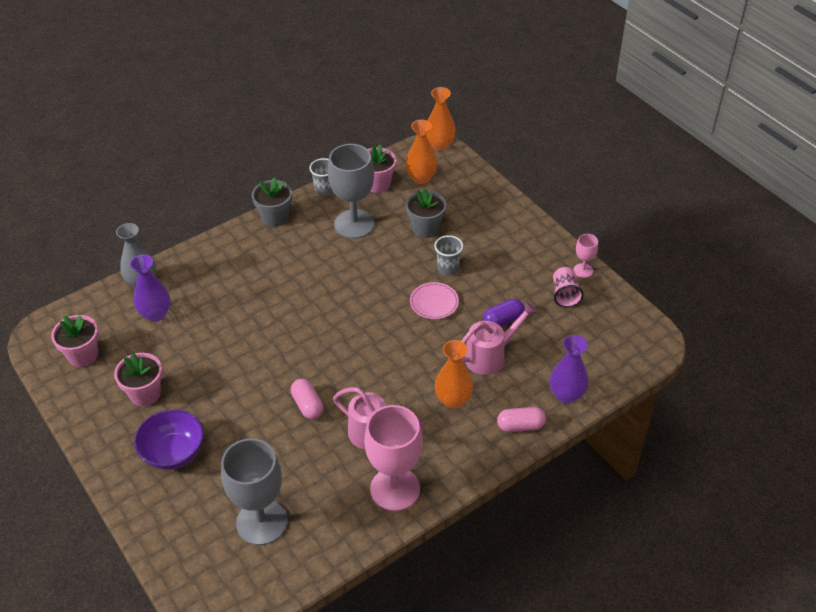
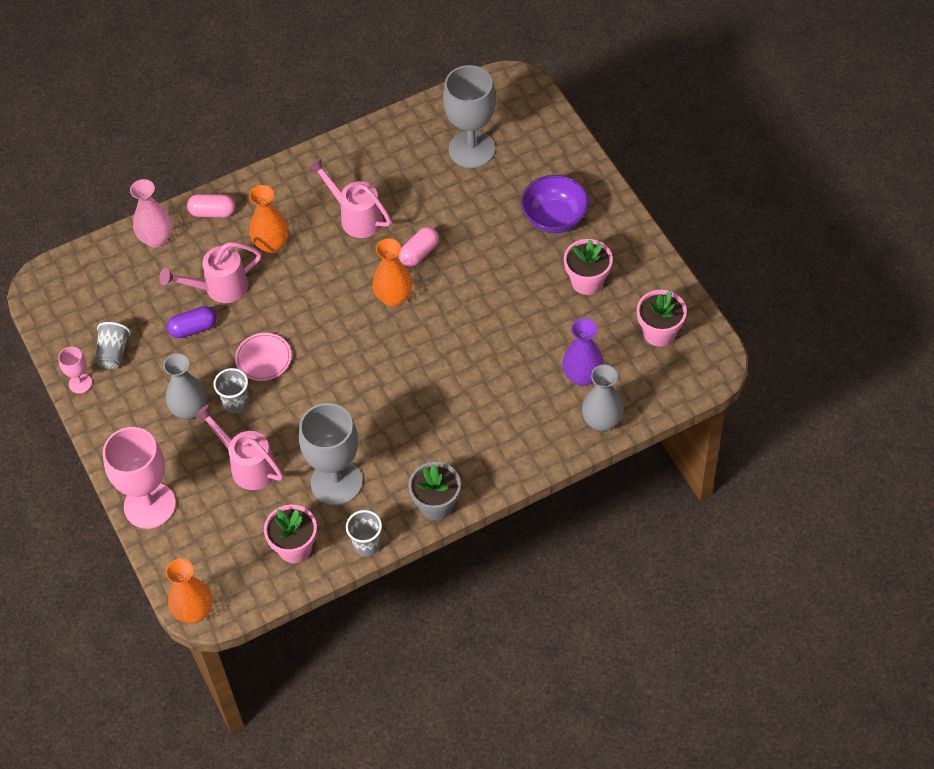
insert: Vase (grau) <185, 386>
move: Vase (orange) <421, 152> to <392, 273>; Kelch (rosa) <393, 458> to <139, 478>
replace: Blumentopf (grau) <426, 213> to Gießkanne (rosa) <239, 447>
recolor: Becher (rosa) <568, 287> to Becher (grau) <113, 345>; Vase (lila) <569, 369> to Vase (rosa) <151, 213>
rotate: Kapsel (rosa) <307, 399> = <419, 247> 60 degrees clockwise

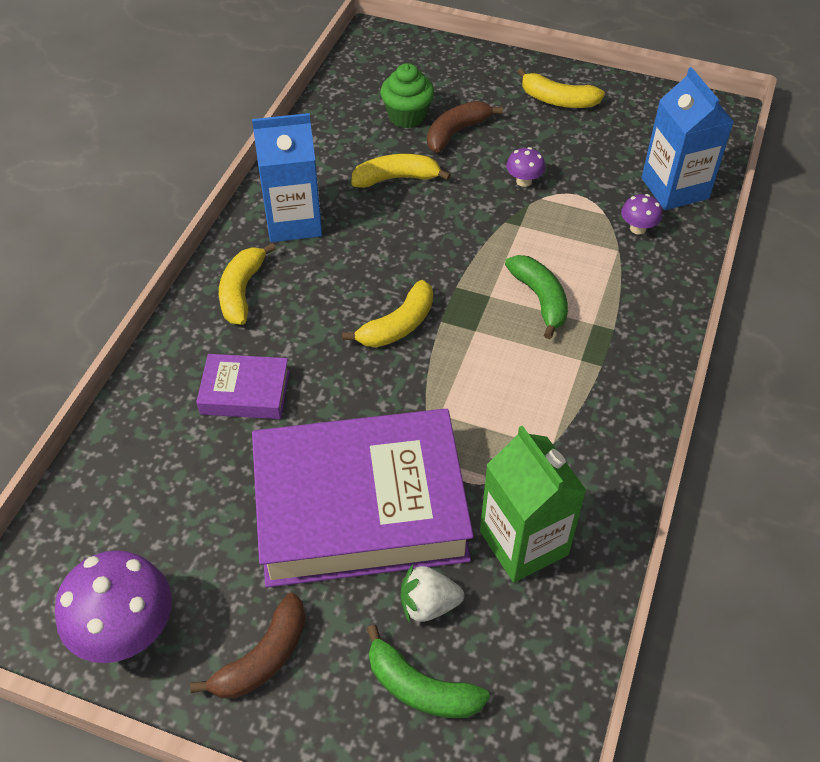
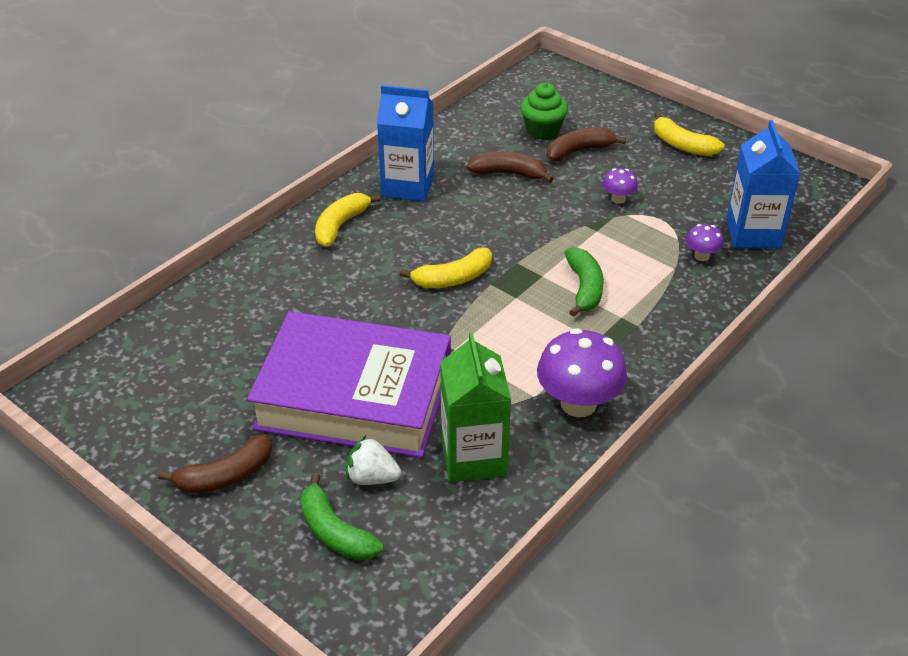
delete: Buch (lila) <243, 386>
move: Pilz (lila) <113, 606> to <582, 372>
recolor: Banane (gelb) <401, 171> to Banane (braun) <510, 167>

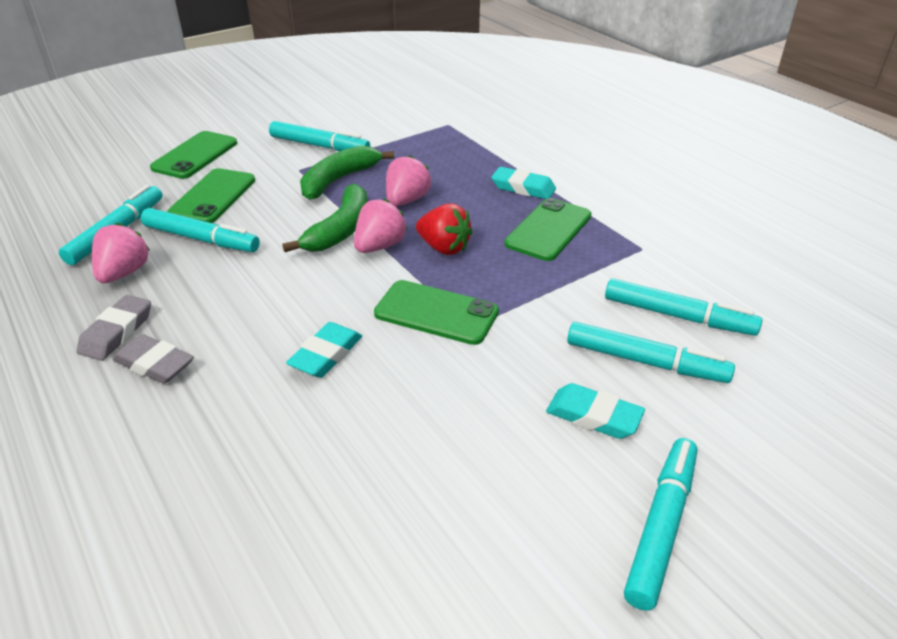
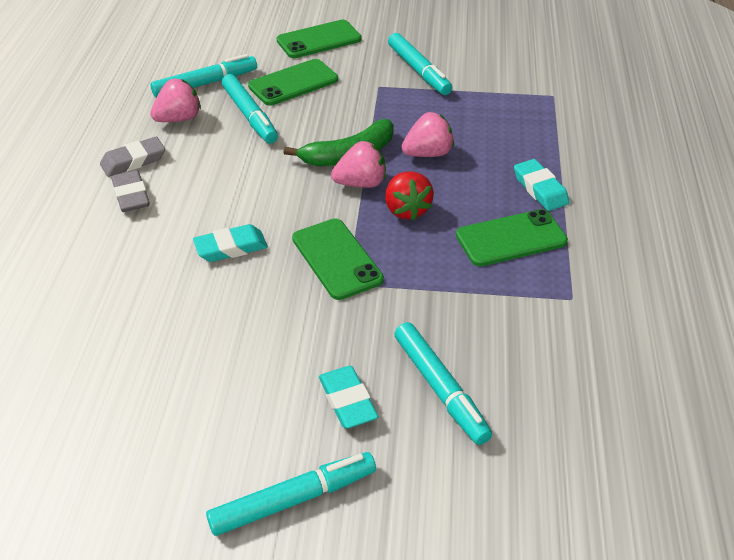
delete: Banane (grün) <347, 172>; Filzstift (türkis) <683, 307>

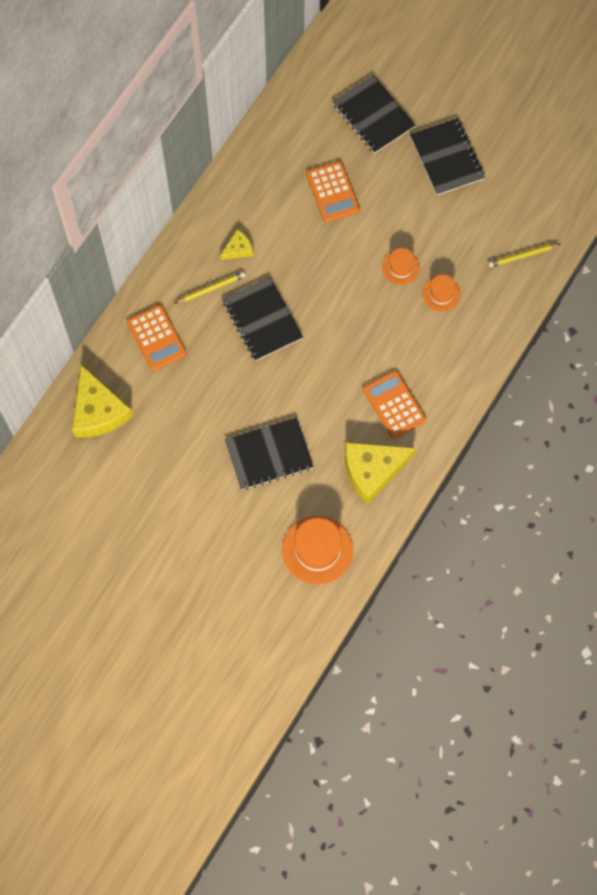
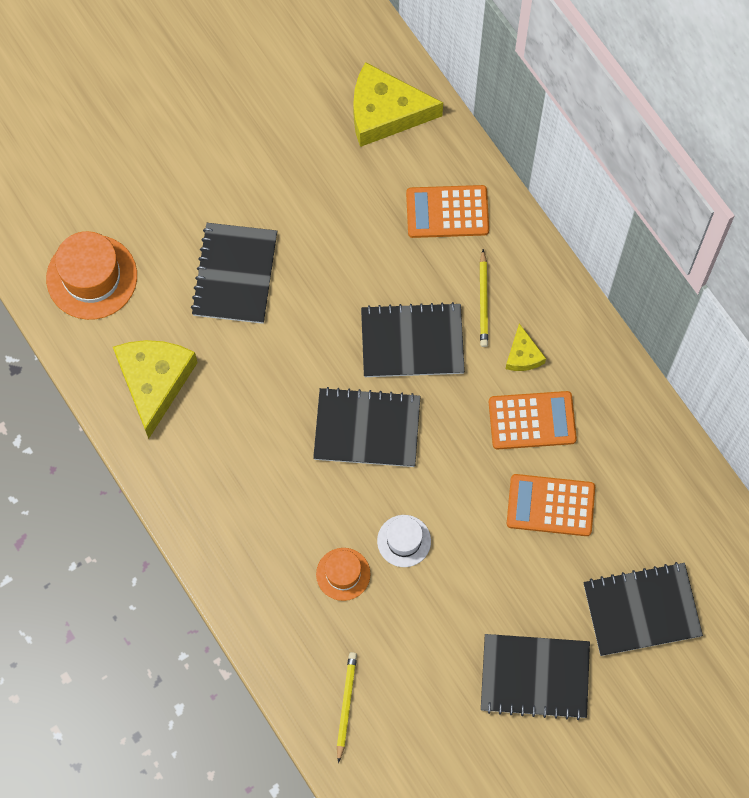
insert: Notizbuch (schwarz) <367, 427>
move: Taschenrechner (orange) <394, 404> to <533, 420>
recolor: Hut (orange) <401, 266> to Hut (weiß) <404, 541>

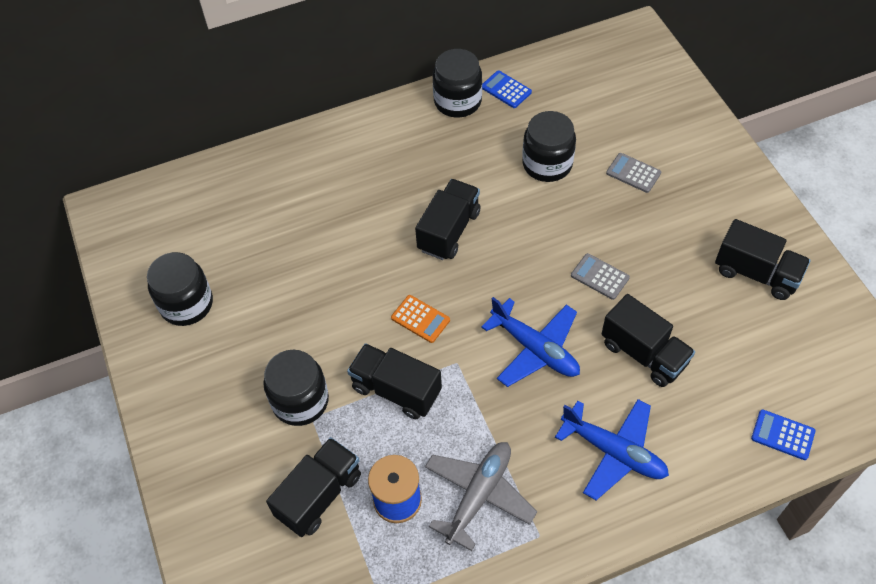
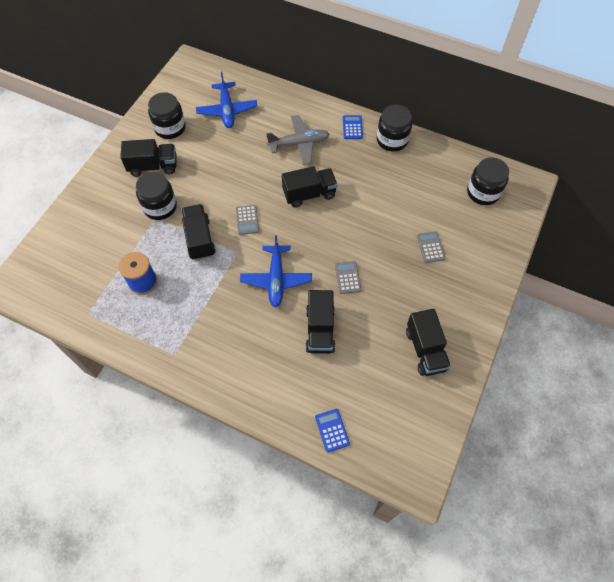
move: Taschenrechner (blau) <507, 89> to <353, 127>; Einmachglas (schwarz) <549, 146> to <488, 181>; Flugzeug (blau) <612, 449> to <226, 100>; Lastwagen (schwarz) <313, 487> to <148, 158>; Flugzeug (grau) <481, 496> to <298, 140>
recolor: Taschenrechner (orange) <420, 319> to Taschenrechner (grau) <247, 220>

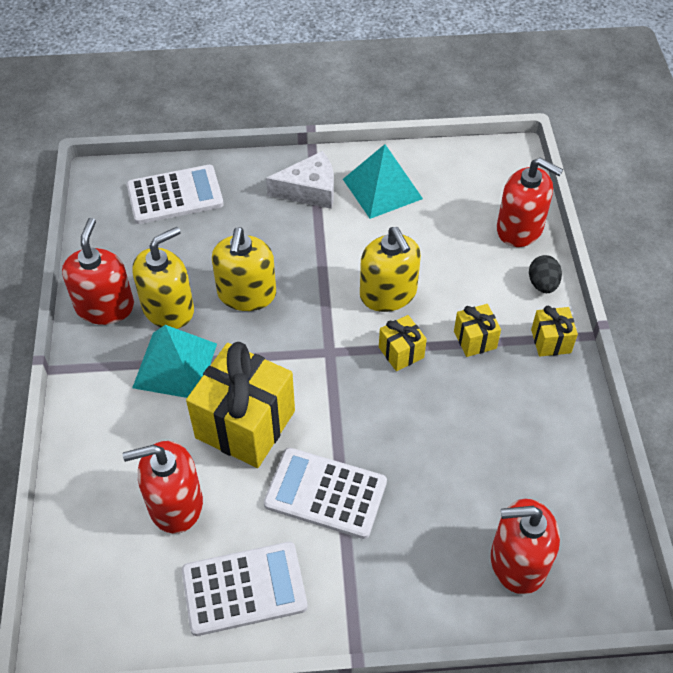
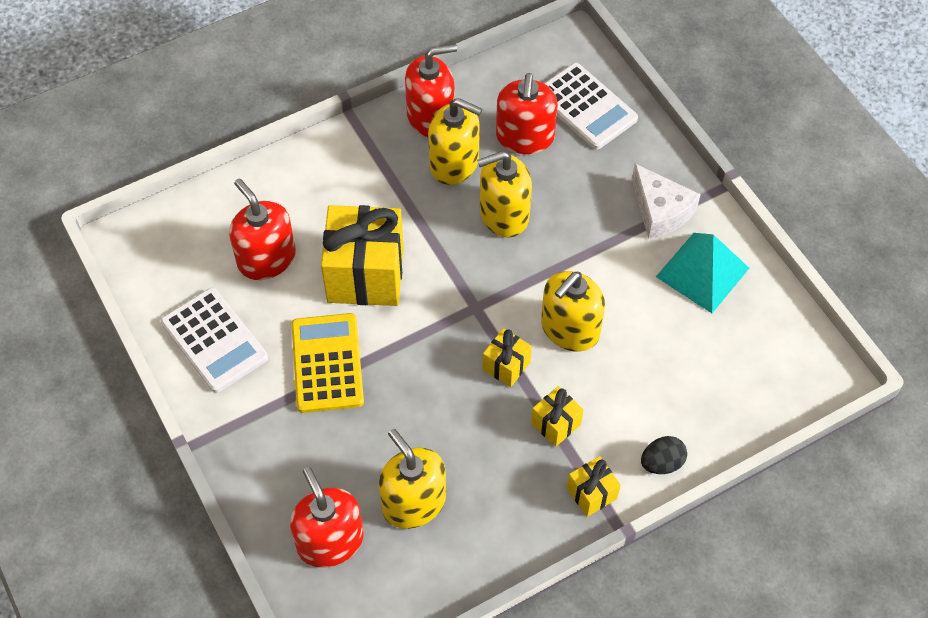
delete: Pyramide (türkis) <174, 361>
insert: Seifenspender (gelb) <412, 479>
move: Seifenspender (rot) <530, 202> to <527, 113>
recolor: Taschenrechner (weiß) <325, 493> to Taschenrechner (gelb) <327, 363>

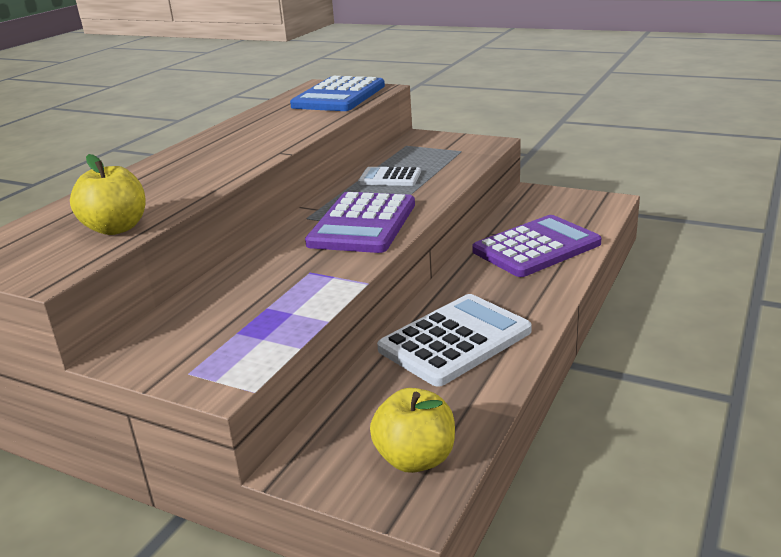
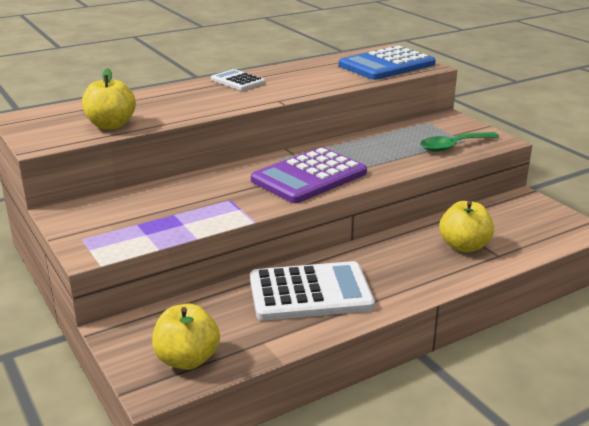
insert: Löffel (grün) <459, 142>
move: Taschenrechner (weiß) <389, 176> to <238, 79>
replace: Taschenrechner (lila) <537, 246> to Apfel (gelb) <466, 226>

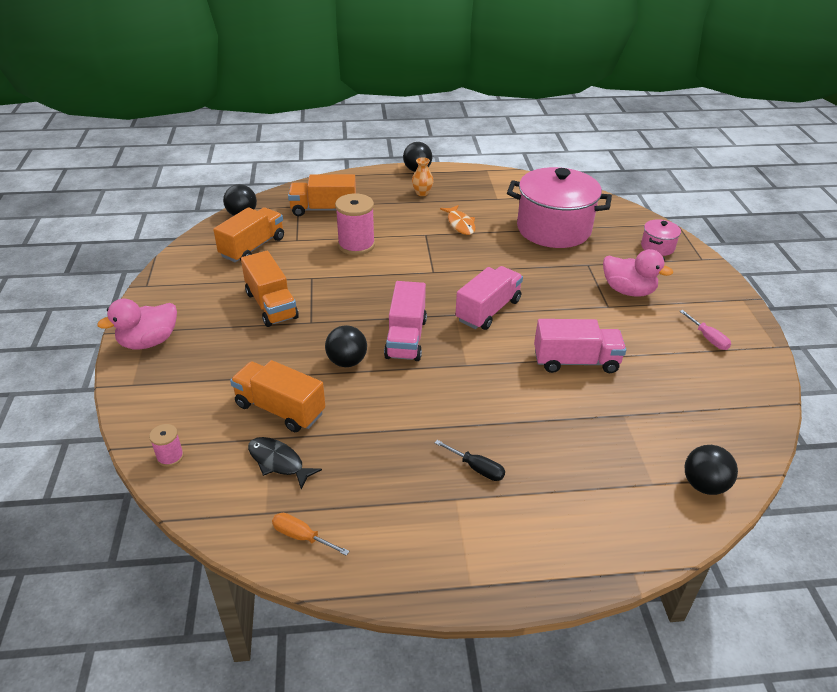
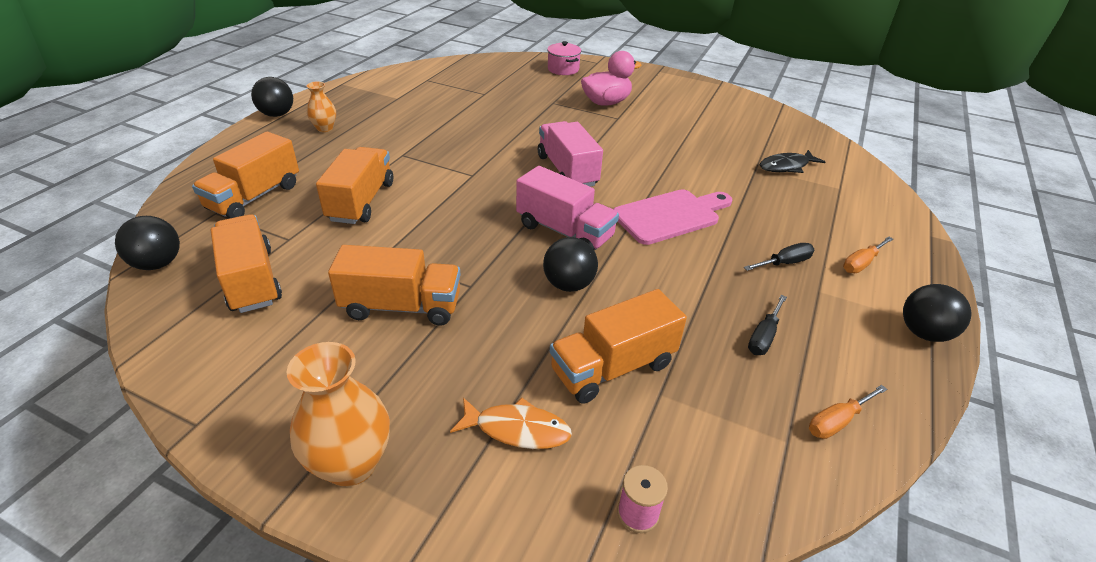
delete: Kochtopf (rosa) <559, 207>; Schraubenzieher (rosa) <705, 330>; Lastwagen (rosa) <580, 346>
insert: Schneidebrett (rosa) <673, 217>; Schraubenzieher (orange) <868, 254>; Schraubenzieher (schwarz) <767, 325>
move: Fisch (orange) <458, 220> to <511, 423>; Fisch (schwarz) <285, 463> to <792, 161>; Ball (schwarz) <711, 470> to <937, 313>
replace: Garnrolle (rosa) <355, 224> to Lastwagen (orange) <354, 185>; Ente (rosa) <137, 324> to Vase (orange) <338, 414>

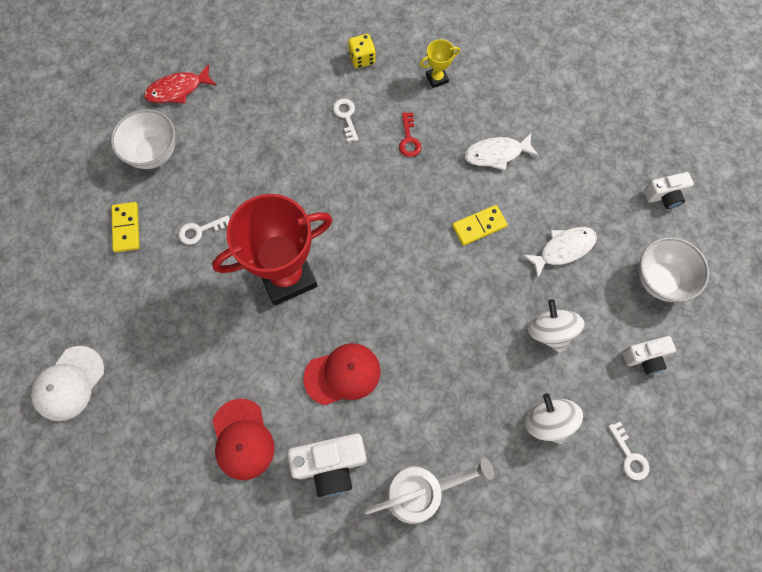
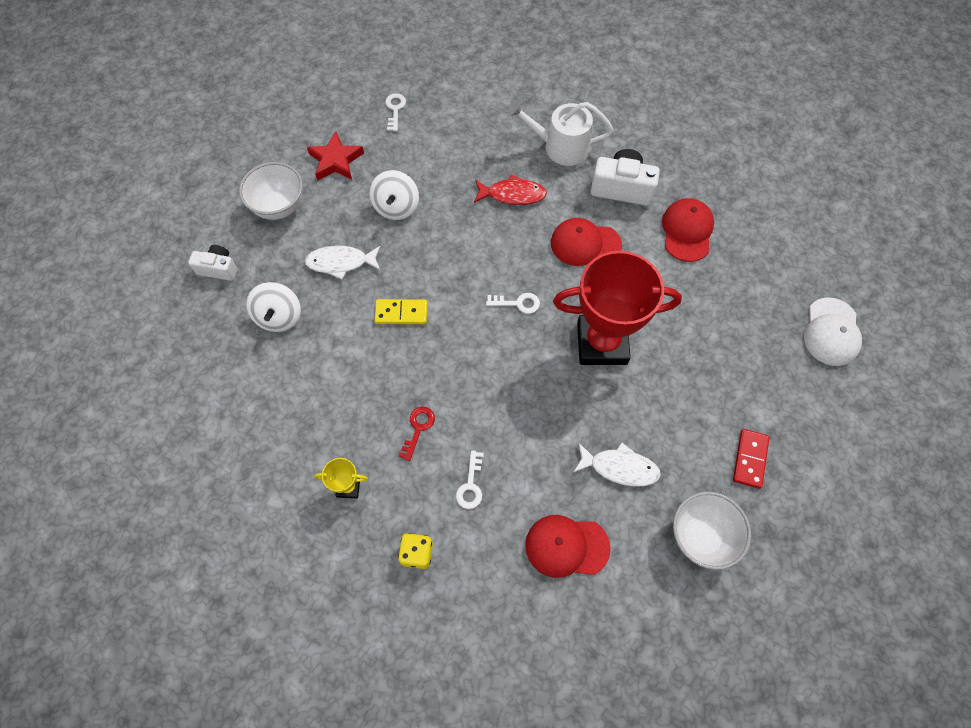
insert: Kappe (rot) <568, 546>
move: Fisch (rot) <180, 84> to <510, 189>; Fisch (weiß) <501, 152> to <617, 465>; Schlüssel (weiß) <204, 230> to <513, 303>; Kreisel (weiß) <554, 418> to <273, 307>
replace: Kamera (weiß) <649, 355> to Stern (rot) <335, 156>
recolor: Dominostein (gelb) <125, 227> to Dominostein (rot) <751, 459>
rotate: Kappe (weiß) <67, 383> = <833, 331> 135 degrees clockwise

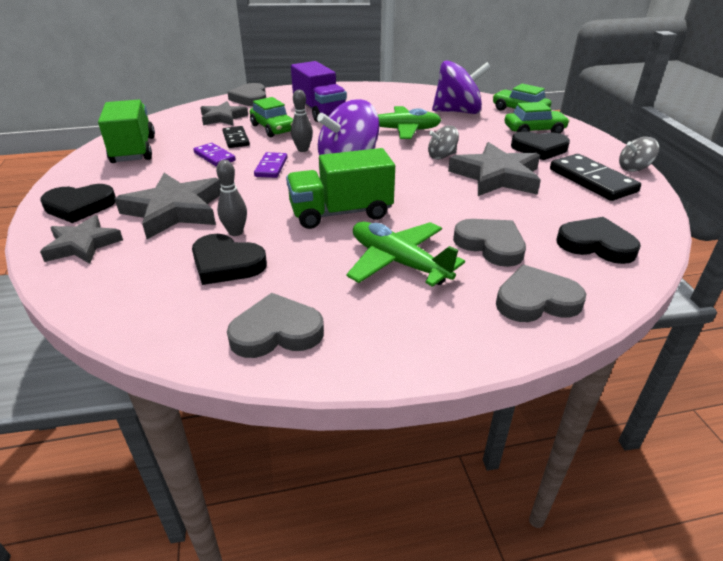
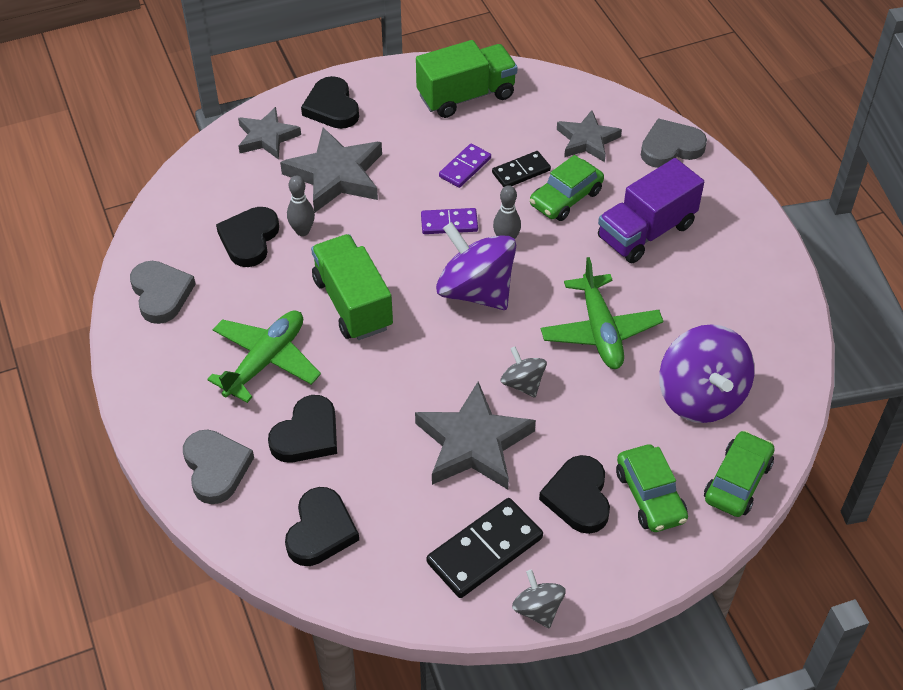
recolor: Herz (grau) <489, 243> to Herz (schwarz) <302, 429>

